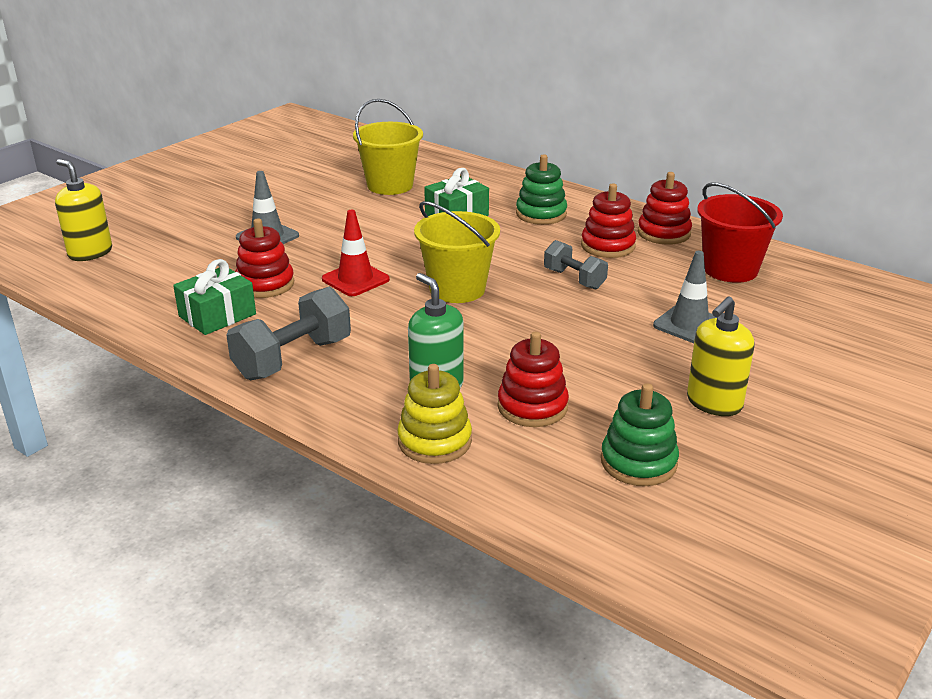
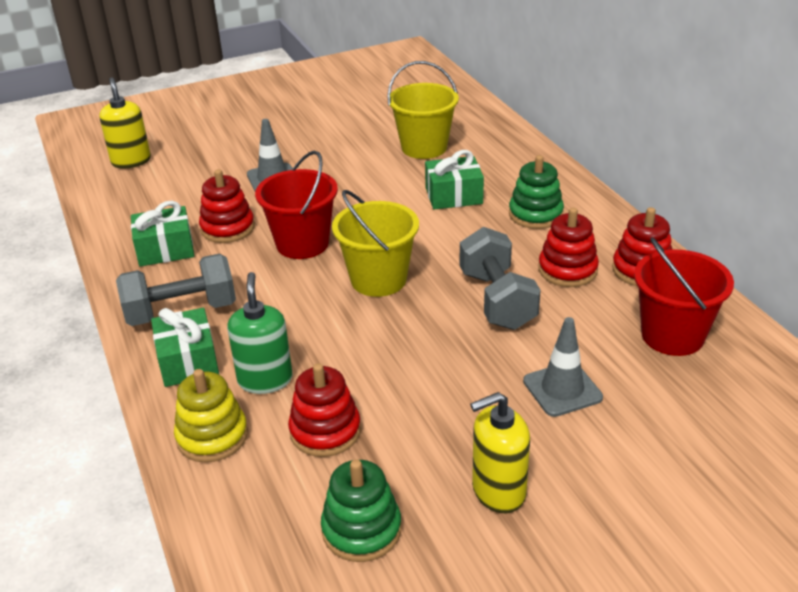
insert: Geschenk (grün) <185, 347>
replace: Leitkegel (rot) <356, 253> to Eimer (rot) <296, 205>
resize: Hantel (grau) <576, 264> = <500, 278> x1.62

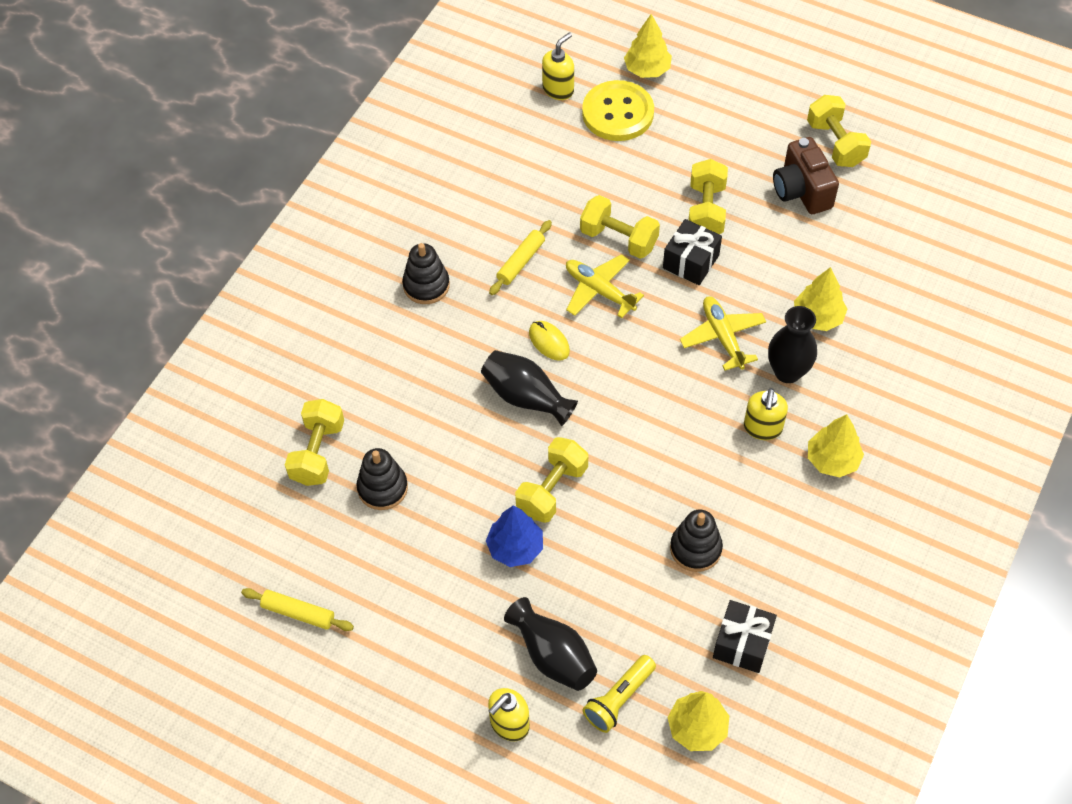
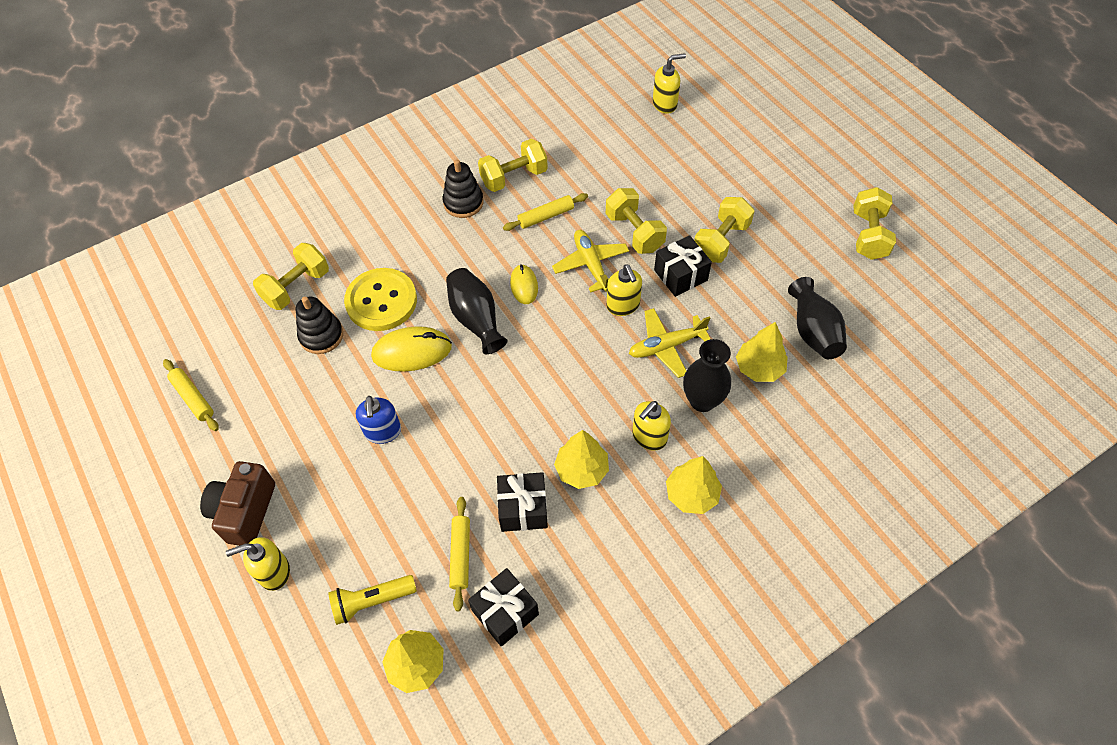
insert: Seifenspender (gelb) <624, 290>; Computermaus (gelb) <411, 349>; Nudelholz (gelb) <459, 554>
move: Baum (gelb) <648, 46> to <581, 459>; Knopf (gelb) <618, 110> to <380, 299>; Kamera (braun) <806, 175> to <237, 503>; Hantel (gelb) <551, 480> to <513, 165>; Vase (schwarz) <550, 644> to <817, 318>
replace: Baum (blau) <514, 536> to Seifenspender (blau) <378, 420>; Stapelspielzeug (schwarz) <696, 540> to Geschenk (schwarz) <522, 502>
rotate: Flugzeug (gelb) <723, 333> = <669, 343> 120 degrees counterclockwise

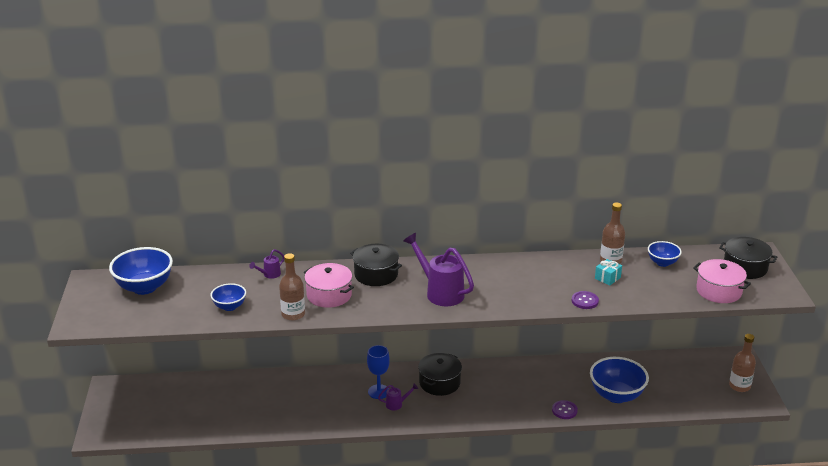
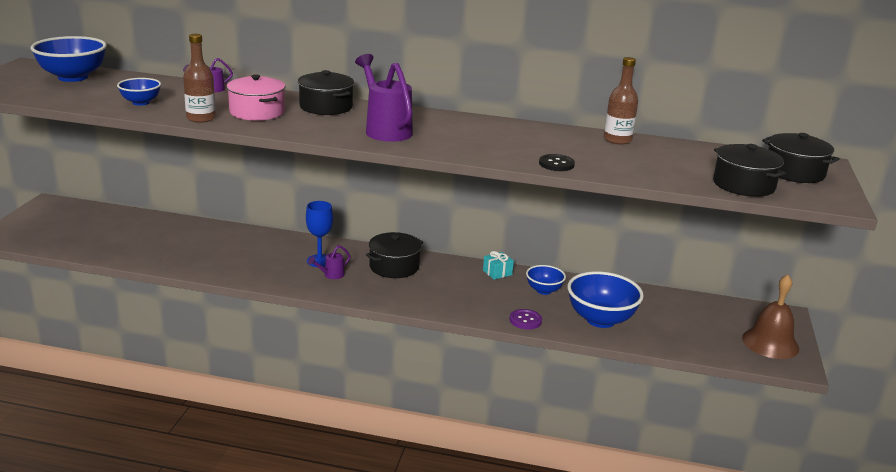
move: Schüssel (blau) <665, 254> to <546, 280>; Geschenk (türkis) <608, 272> to <498, 265>
replace: Flasche (braun) <742, 363> to Glocke (braun) <770, 316>
recolor: Kochtopf (rosa) <722, 281> to Kochtopf (schwarz) <749, 170>; Knopf (lila) <585, 300> to Knopf (schwarz) <557, 162>
rotate: Gießkanne (lila) <398, 397> = <329, 262> 135 degrees clockwise

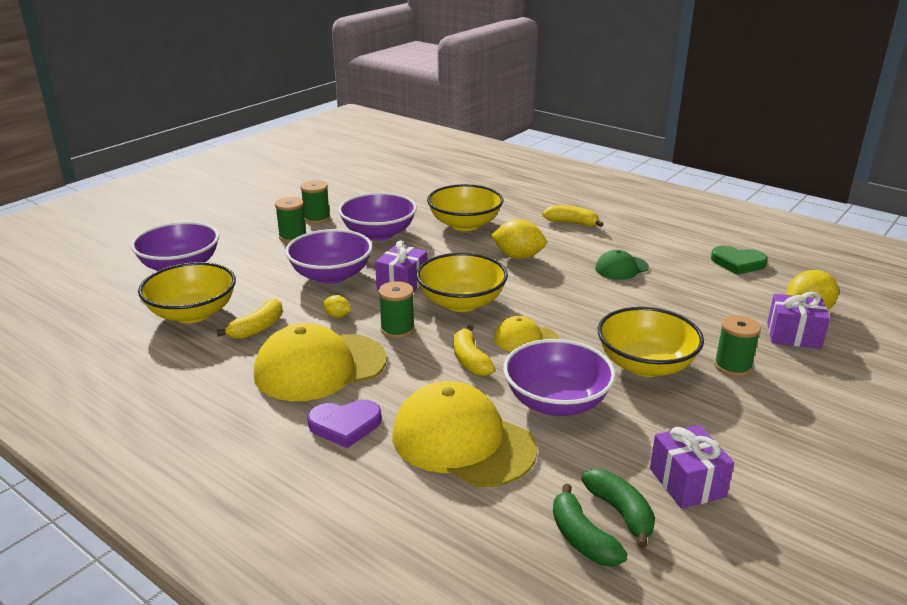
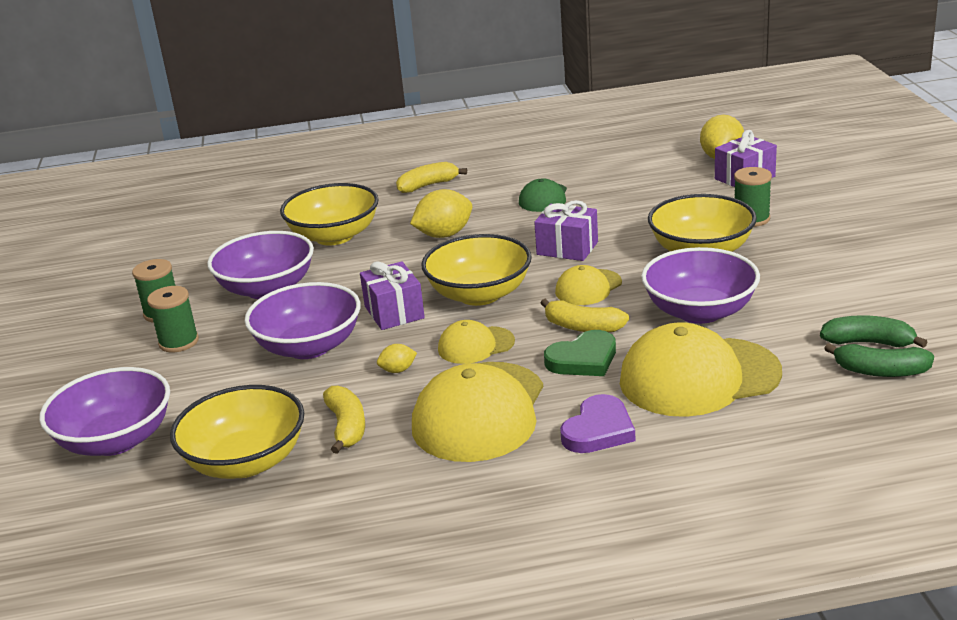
move: Herz (grün) <739, 260> to <580, 353>; Geschenk (lila) <692, 466> to <566, 230>
replace: Garnrolle (grün) <396, 309> to Kappe (gelb) <476, 342>

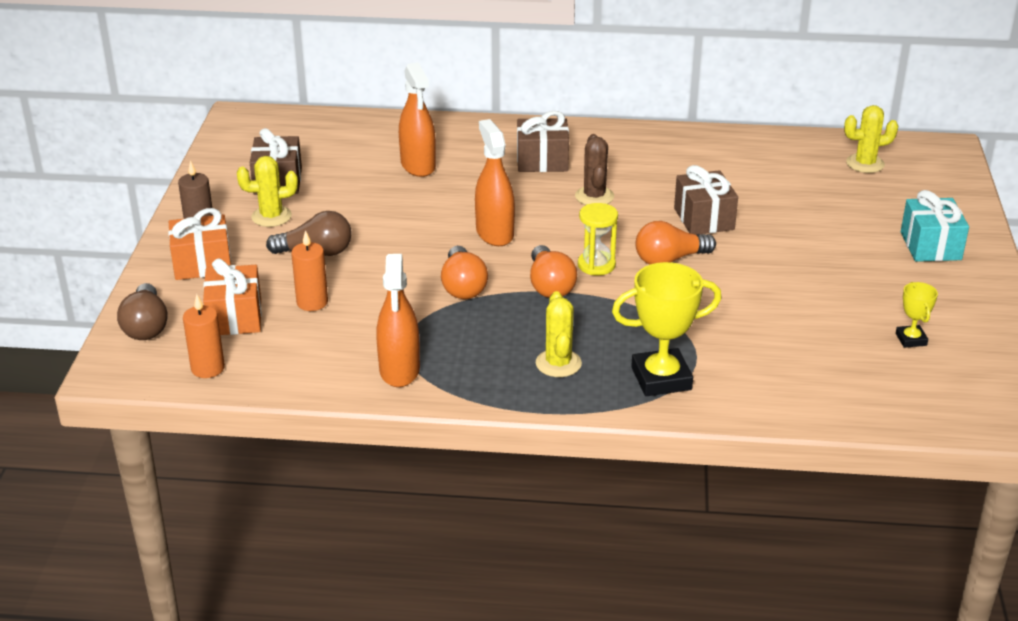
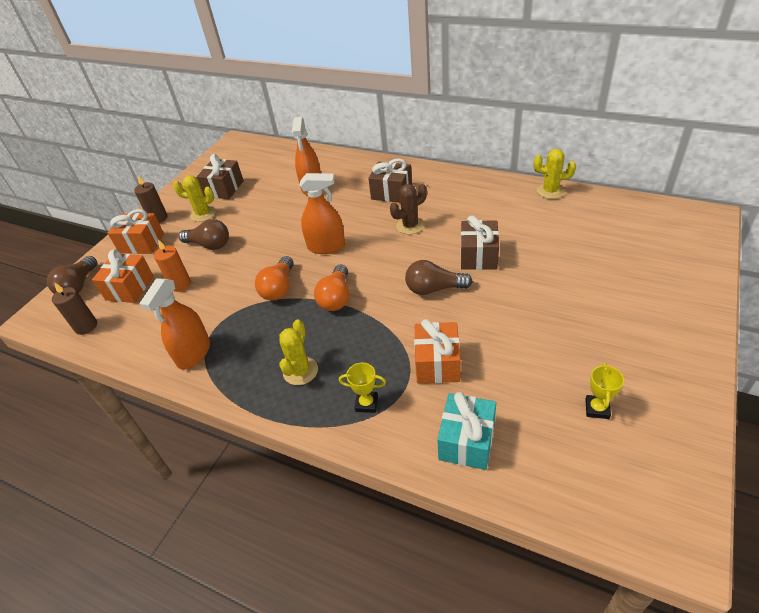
delete: Sanduhr (gelb) <598, 239>
insert: Geschenk (orange) <437, 351>
move: Kaktus (gelb) <871, 139> to <555, 174>; Geschenk (türkis) <935, 226> to <466, 431>
recolor: Glühbirne (orange) <676, 243> to Glühbirne (braun) <439, 277>; Kerze (orange) <204, 336> to Kerze (braun) <74, 308>
rotate: Sprühflasche (orange) <495, 182> = <322, 213> 90 degrees clockwise; Kaktus (braun) <594, 169> = <408, 209> 45 degrees clockwise
resize: Pokal (gelb) <667, 329> = <362, 388> x0.51

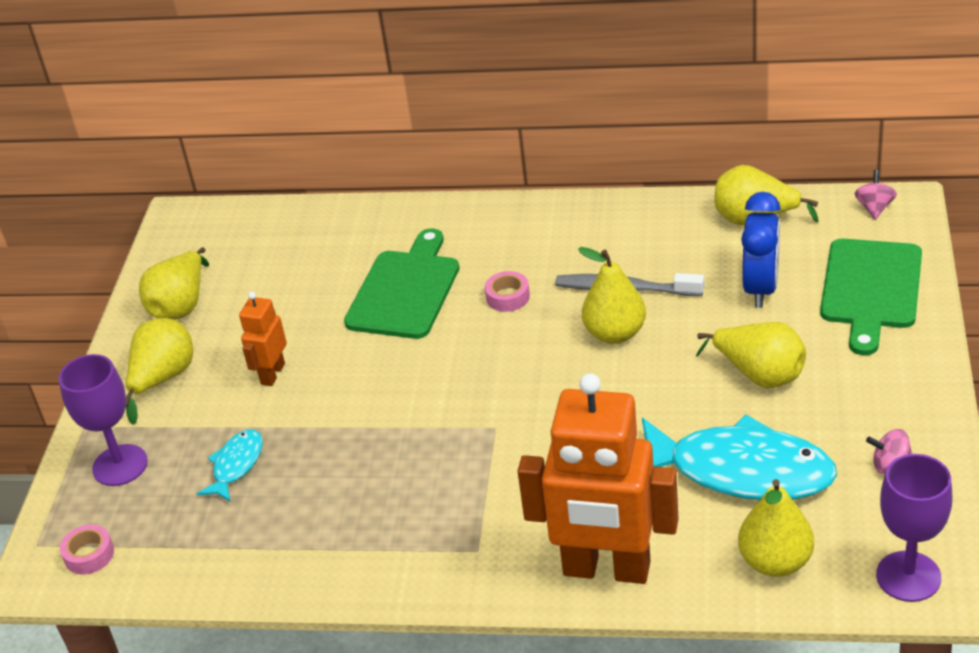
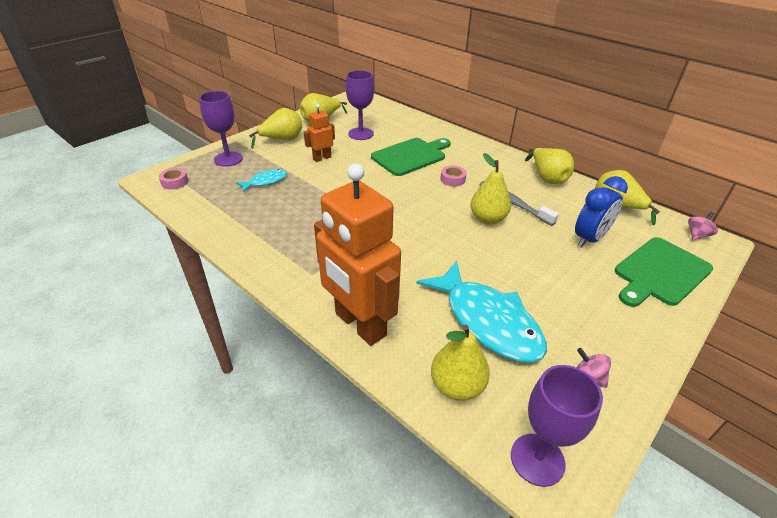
insert: Kelch (lila) <360, 105>
move: Birne (gelb) <751, 355> to <549, 166>

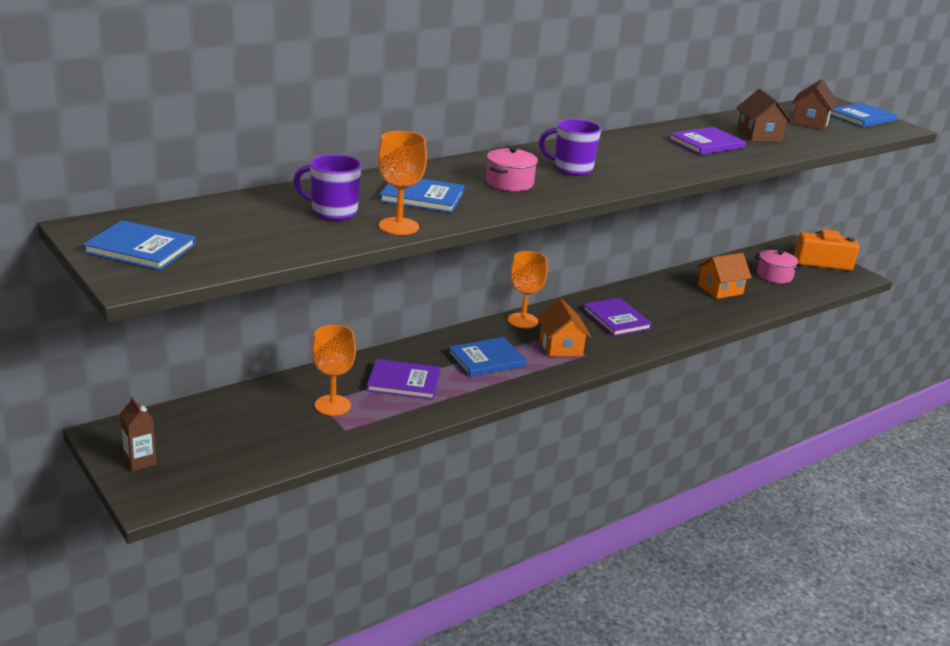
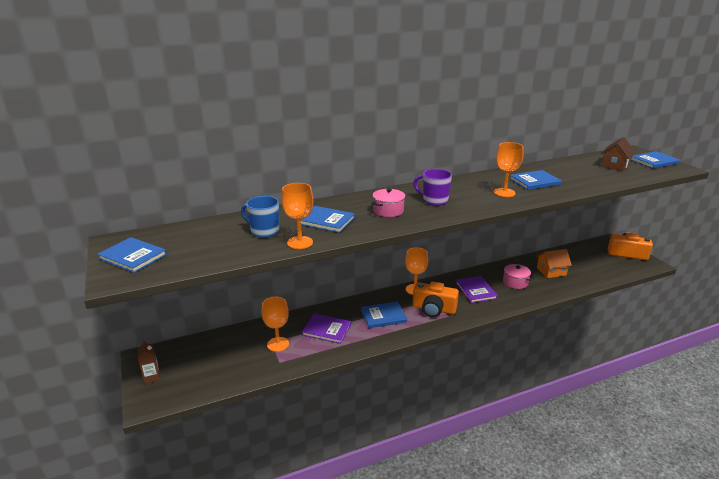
delete: Haus (braun) <764, 115>
insert: Kelch (orange) <509, 169>
move: Kochtopf (rosa) <778, 266> to <517, 276>
replace: Haus (orange) <564, 327> to Kamera (orange) <436, 299>
recolor: Buch (lila) <707, 141> to Buch (blau) <535, 180>; Tasse (lila) <327, 187> to Tasse (blau) <260, 217>

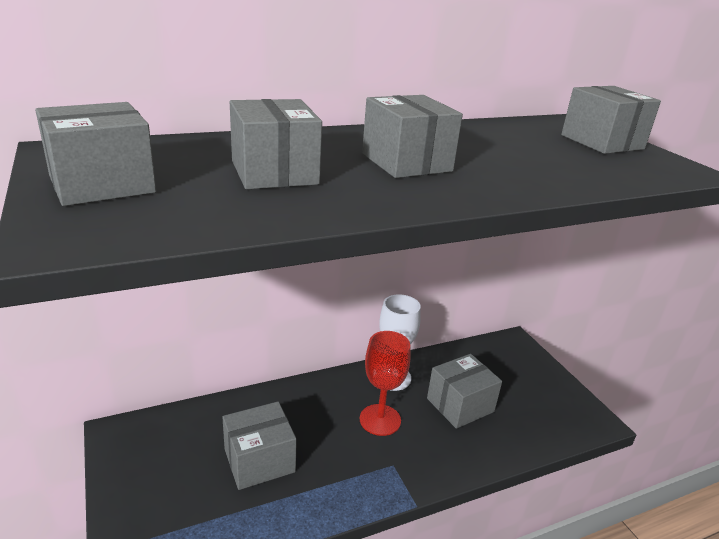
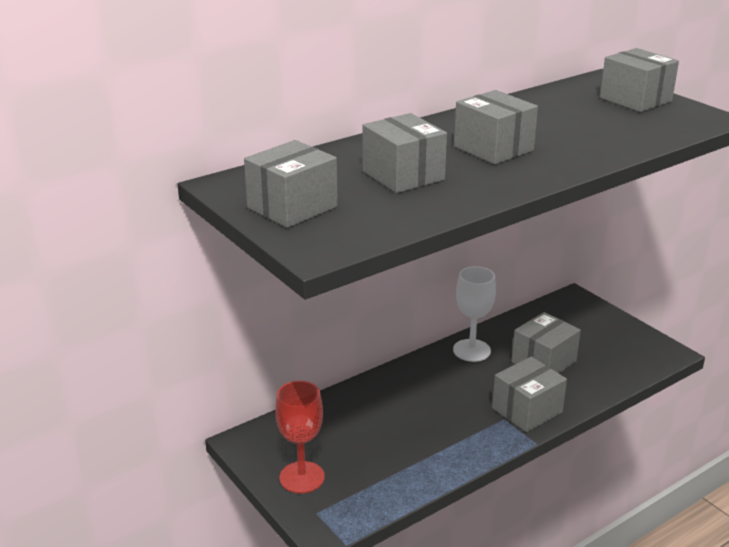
move: Kelch (rot) <385, 383> to <300, 437>; Schachtel (grau) <259, 445> to <529, 394>

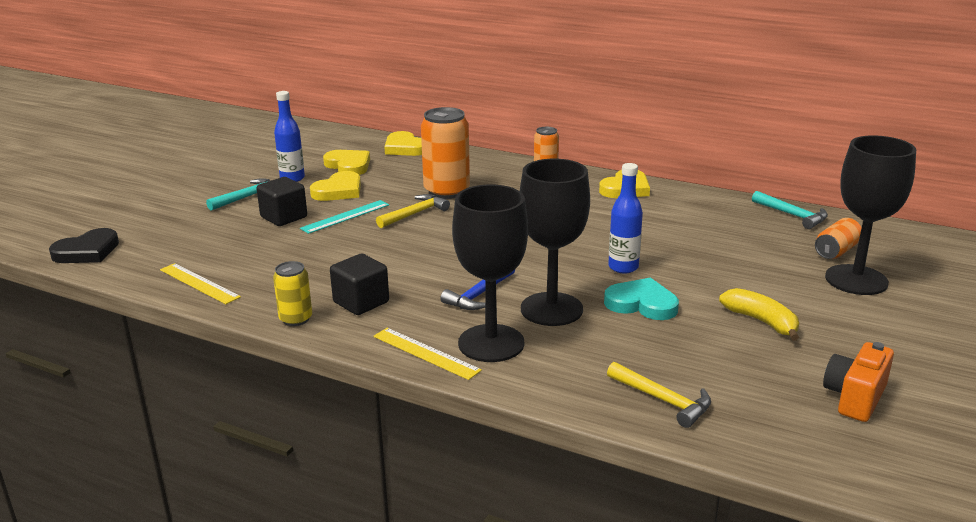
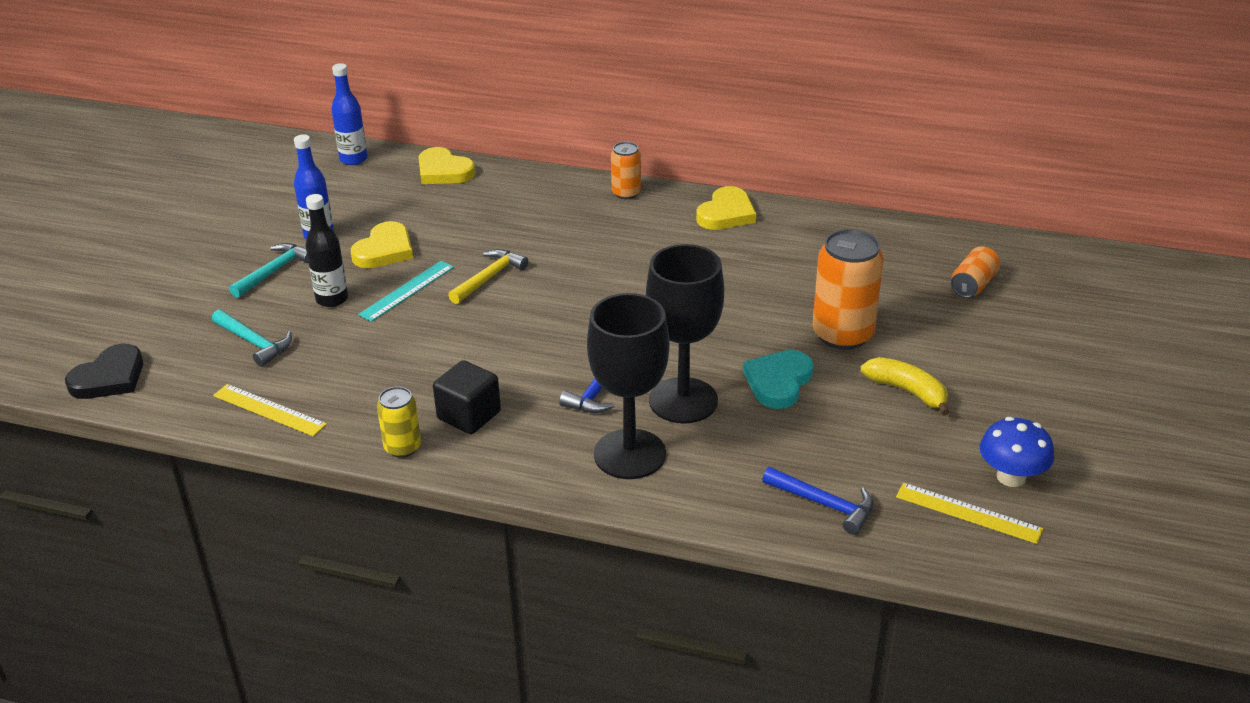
delete: Kelch (schwarz) <870, 215>; Herz (gelb) <346, 162>
move: Dose (orange) <445, 153> to <848, 289>; Flasche (blau) <625, 218> to <349, 114>; Hammer (türkis) <790, 210> to <252, 338>; Lineal (gelb) <427, 354> to <969, 513>
replace: Kubus (schwarz) <281, 201> to Flasche (schwarz) <326, 250>; Kamera (orange) <858, 382> to Pilz (blau) <1017, 452>
recolor: Hammer (gelb) <659, 395> to Hammer (blau) <818, 501>
rotate: Herz (türkis) <641, 299> = <778, 379> 75 degrees counterclockwise

